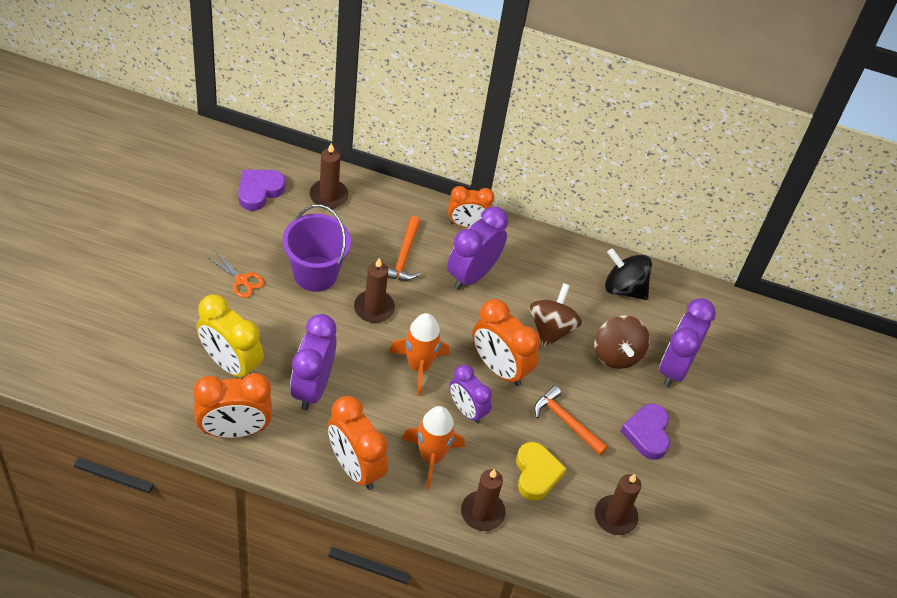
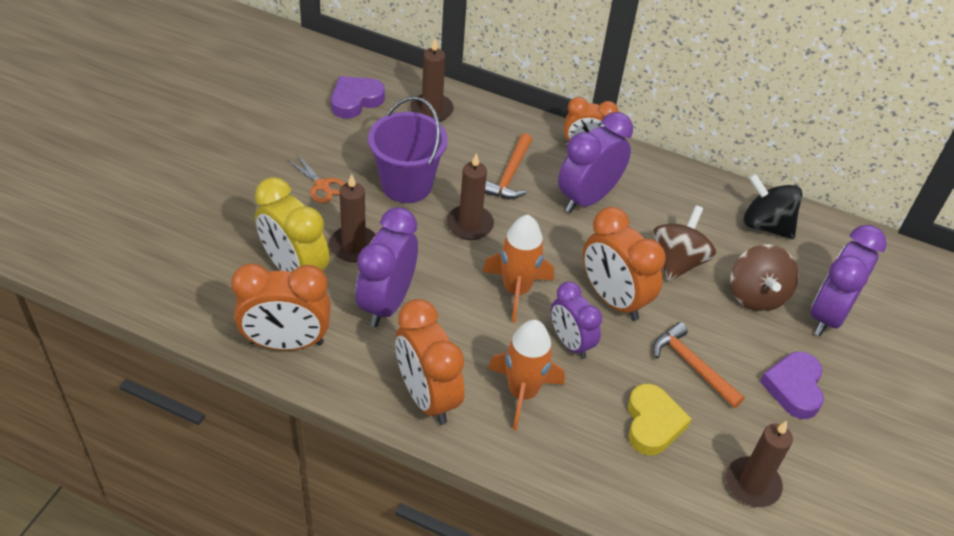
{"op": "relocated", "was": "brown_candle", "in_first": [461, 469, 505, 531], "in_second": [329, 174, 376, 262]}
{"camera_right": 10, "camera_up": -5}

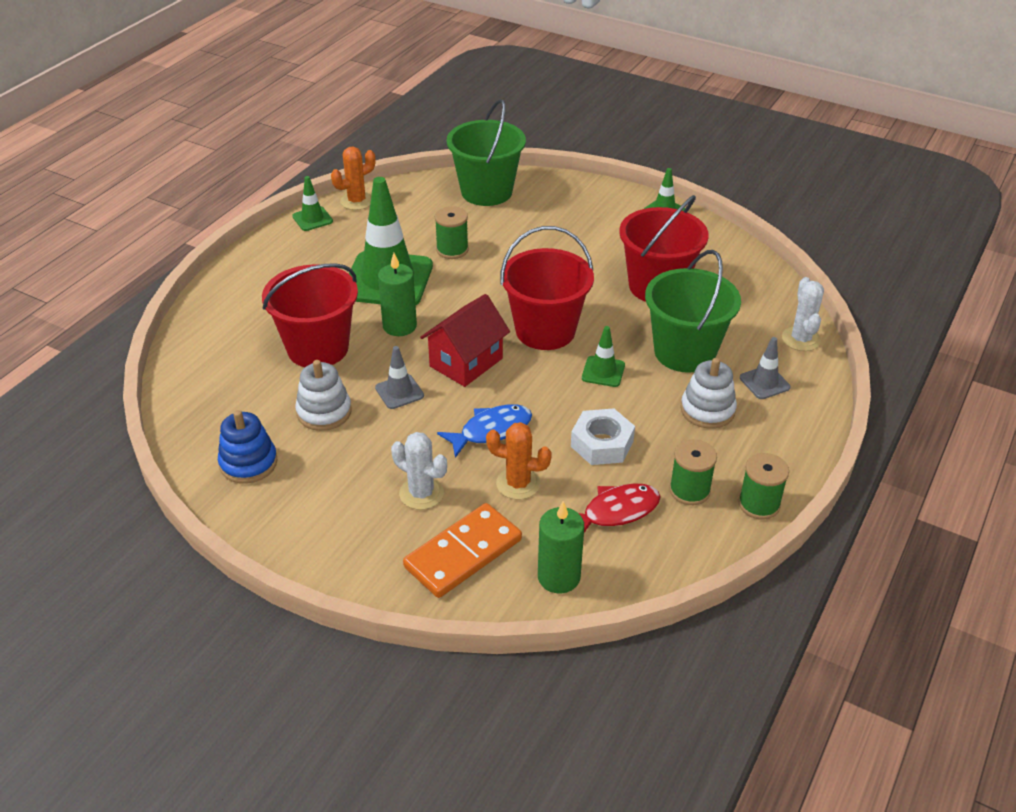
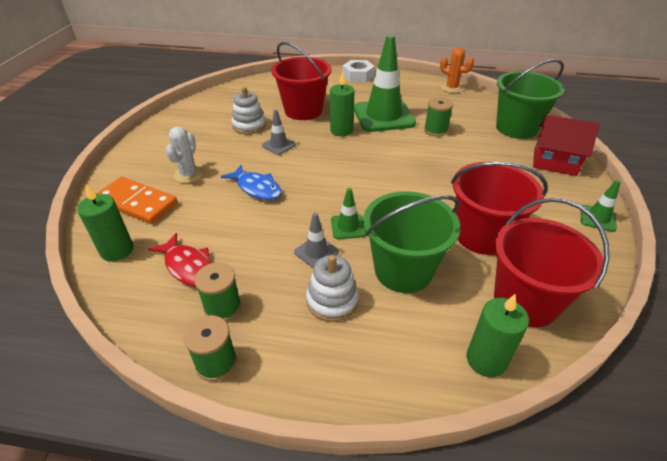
{"op": "missing", "was": "cobalt_stacking_toy", "in_first": [218, 410, 277, 484]}
{"op": "missing", "was": "emerald_road_cone", "in_first": [292, 176, 333, 231]}
{"op": "missing", "was": "orange_saguaro_cactus", "in_first": [486, 422, 552, 500]}
{"op": "relocated", "was": "red_house", "in_first": [420, 294, 510, 387], "in_second": [533, 115, 599, 176]}
{"op": "relocated", "was": "red_pail", "in_first": [500, 226, 594, 350], "in_second": [494, 198, 610, 327]}
{"op": "relocated", "was": "pure_white_hexagon_nut", "in_first": [571, 408, 635, 465], "in_second": [342, 60, 375, 82]}
{"op": "relocated", "was": "grey_road_cone", "in_first": [740, 337, 791, 399], "in_second": [294, 213, 339, 268]}
{"op": "exchanged", "was": "pure_white_saguaro_cactus", "now": "emerald_candle", "in_first": [782, 277, 824, 351], "in_second": [467, 293, 529, 377]}
{"camera_right": 70, "camera_up": 0}

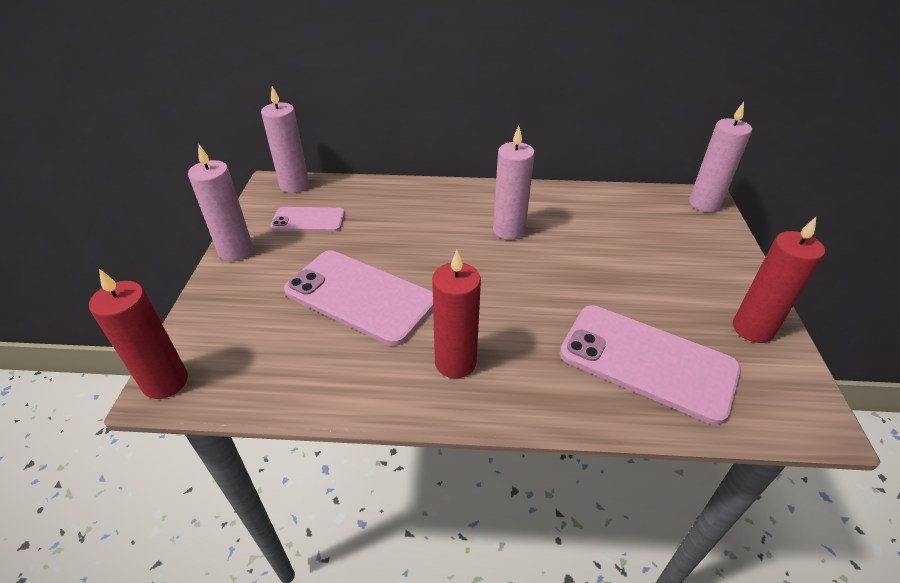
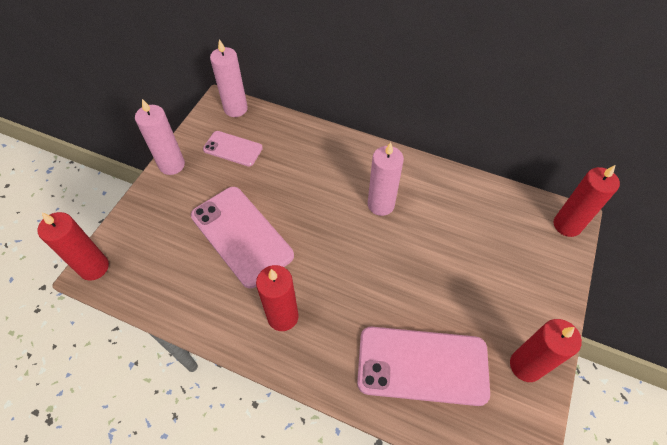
{"op": "colour", "was": "rosy_candle", "now": "red_candle", "in_first": [689, 102, 752, 212], "in_second": [554, 165, 620, 237]}
{"op": "spun", "was": "rosy_mobile_phone", "in_first": [560, 305, 741, 425], "in_second": [357, 327, 490, 406], "clockwise": -45}
{"camera_right": 20, "camera_up": 15}

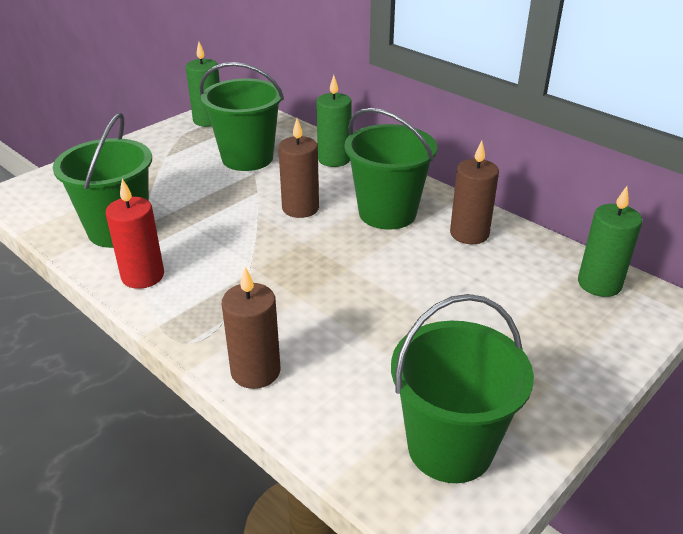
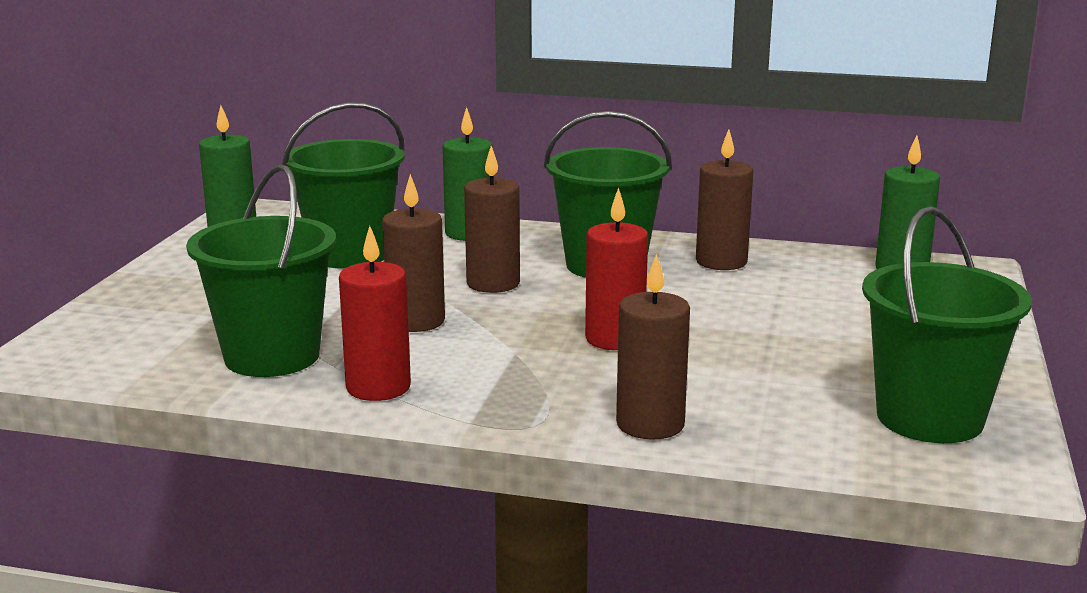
{"op": "appeared", "now": "brown_candle", "in_second": [382, 174, 445, 332]}
{"op": "appeared", "now": "red_candle", "in_second": [585, 187, 648, 350]}
{"camera_right": -30, "camera_up": -15}

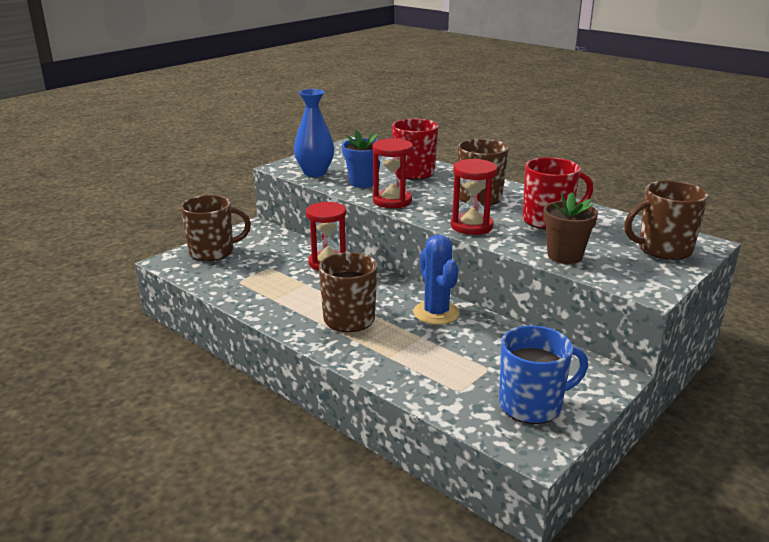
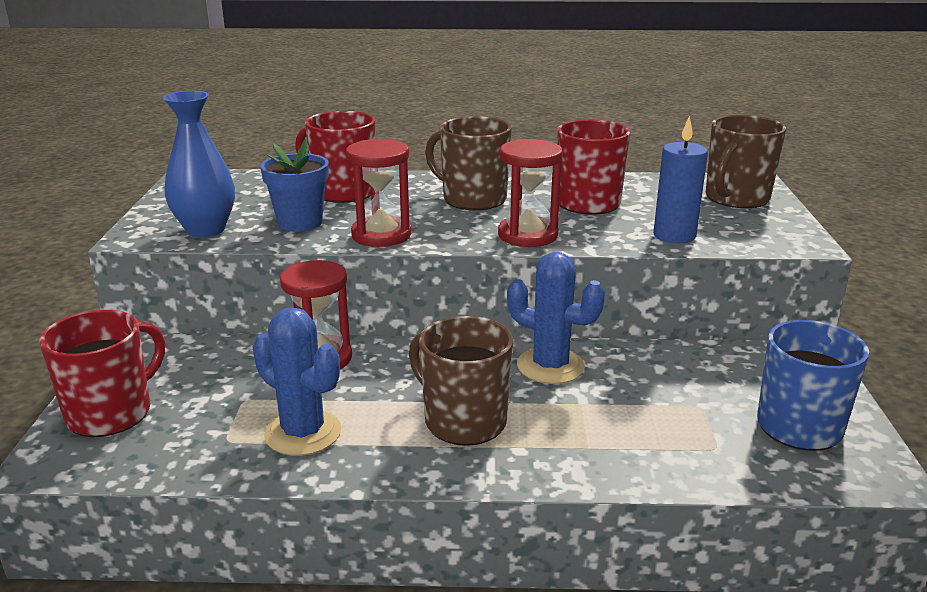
{"op": "appeared", "now": "cobalt_saguaro_cactus", "in_second": [252, 307, 341, 456]}
{"op": "exchanged", "was": "brown_flower_pot", "now": "cobalt_candle", "in_first": [543, 192, 598, 264], "in_second": [653, 116, 708, 243]}
{"op": "colour", "was": "brown_mug", "now": "red_mug", "in_first": [180, 195, 251, 261], "in_second": [39, 310, 165, 437]}
{"camera_right": -40, "camera_up": 0}

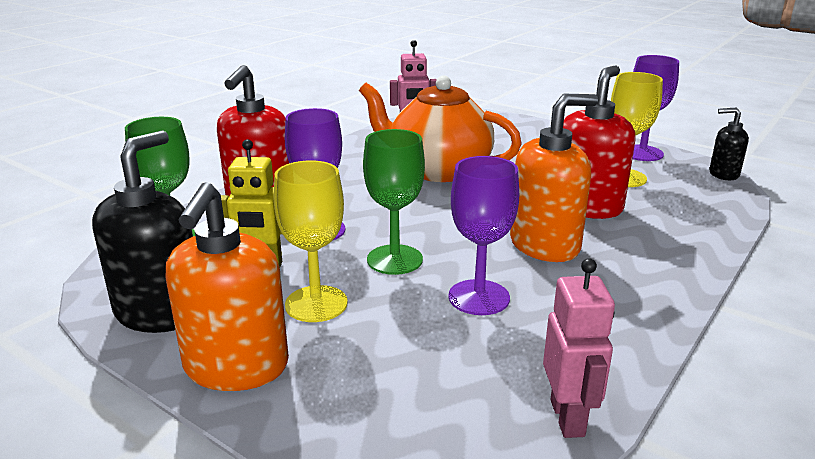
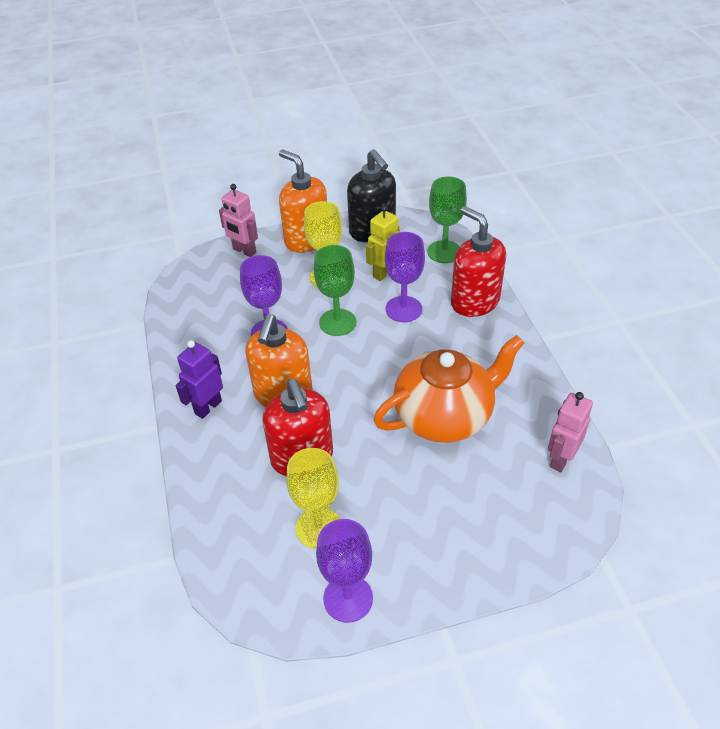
{"op": "missing", "was": "jet-black_pump_bottle", "in_first": [709, 107, 749, 180]}
{"op": "appeared", "now": "purple_robot", "in_second": [176, 340, 223, 419]}
{"op": "relocated", "was": "rosy_robot", "in_first": [543, 258, 615, 438], "in_second": [219, 184, 258, 257]}
{"camera_right": 130, "camera_up": 20}

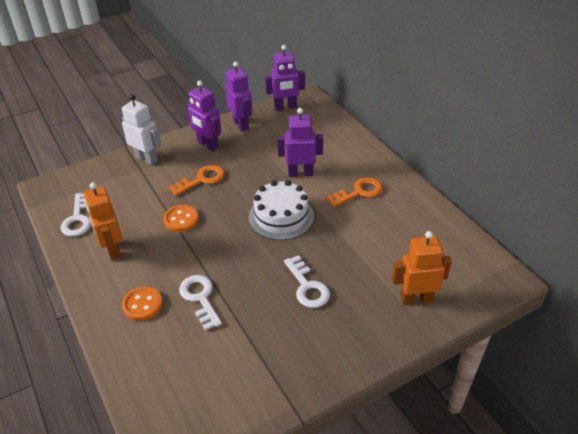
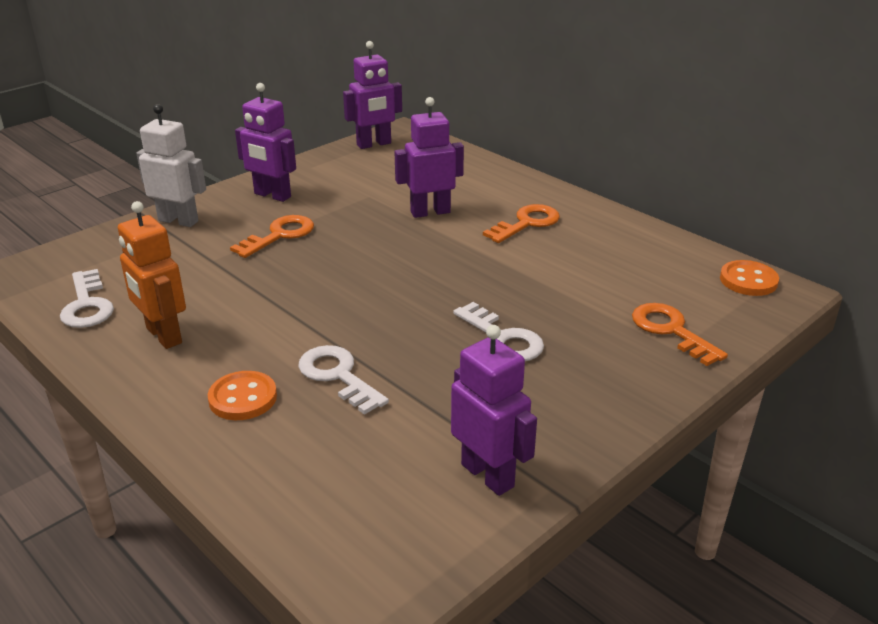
{"op": "missing", "was": "pure_white_layer_cake", "in_first": [249, 180, 314, 240]}
{"op": "relocated", "was": "orange_sewing_button", "in_first": [163, 205, 199, 232], "in_second": [720, 260, 779, 296]}
{"op": "relocated", "was": "purple_robot", "in_first": [225, 61, 253, 132], "in_second": [451, 325, 537, 496]}
{"op": "exchanged", "was": "orange_robot", "now": "orange_door_key", "in_first": [392, 231, 452, 305], "in_second": [632, 303, 728, 366]}
{"camera_right": -15, "camera_up": -10}

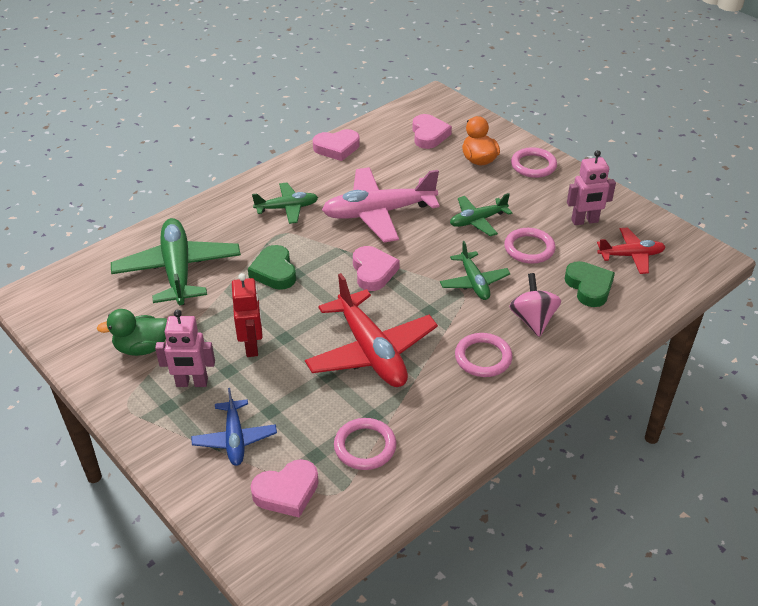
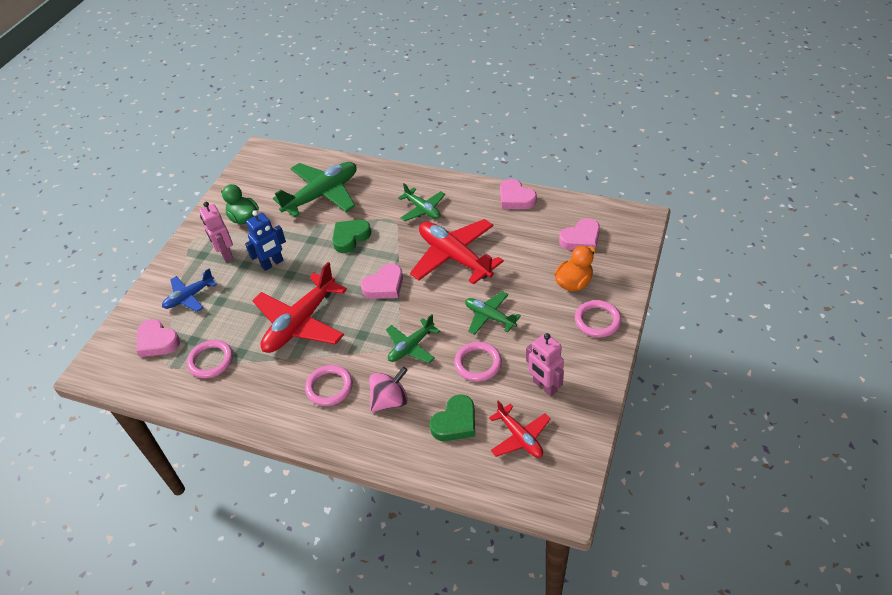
{"op": "colour", "was": "red_robot", "now": "cobalt_robot", "in_first": [232, 273, 263, 357], "in_second": [245, 210, 286, 271]}
{"op": "colour", "was": "rosy_aeroplane", "now": "red_aeroplane", "in_first": [322, 167, 440, 242], "in_second": [410, 219, 504, 285]}
{"camera_right": 65, "camera_up": 5}

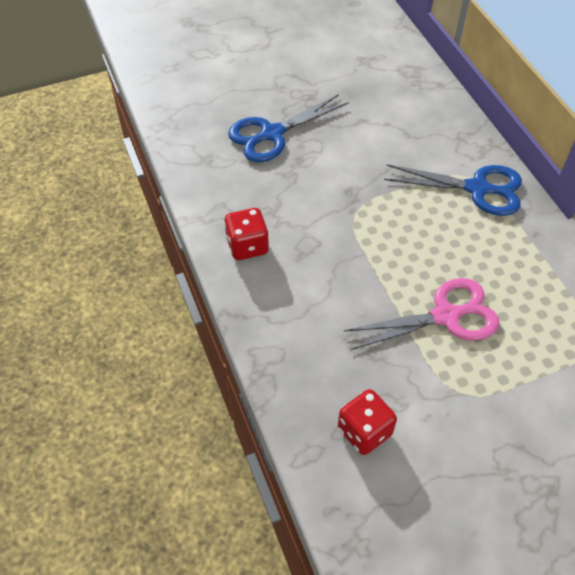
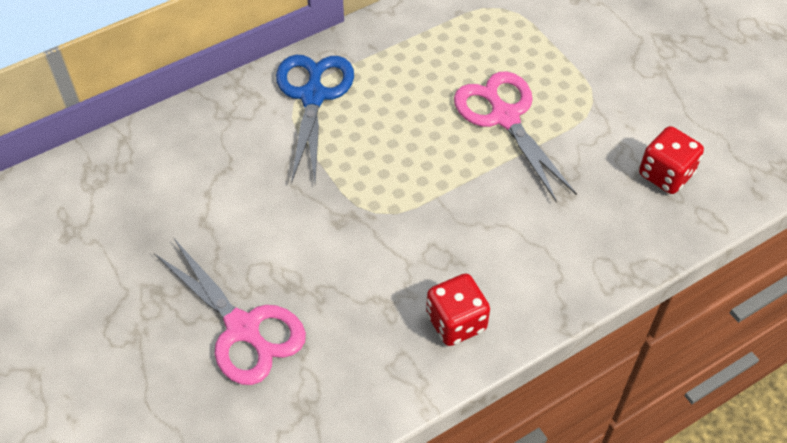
{"op": "colour", "was": "cobalt_shears", "now": "rosy_shears", "in_first": [228, 94, 349, 162], "in_second": [154, 239, 306, 385]}
{"camera_right": -100, "camera_up": 0}

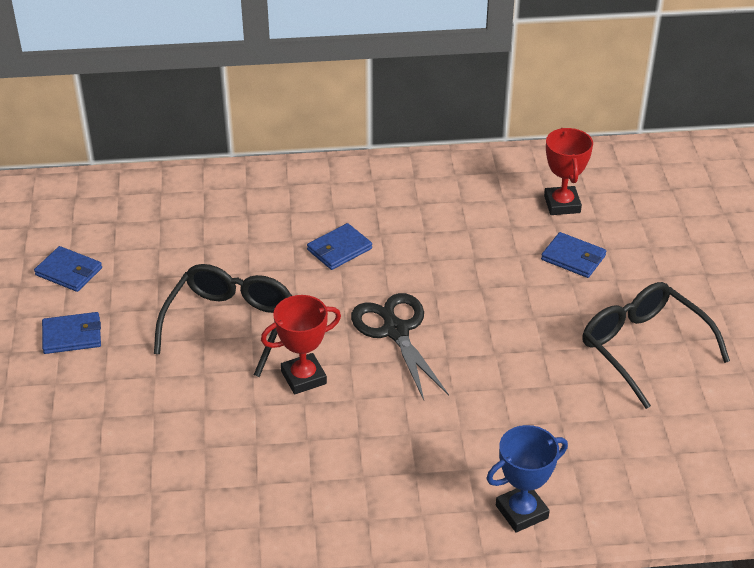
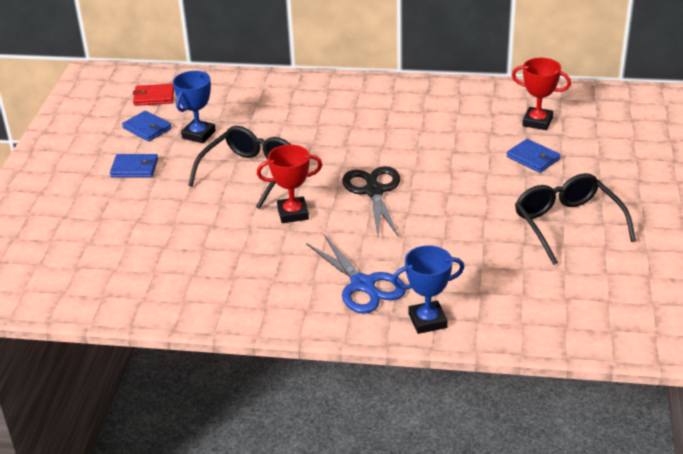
{"op": "missing", "was": "cobalt_wallet", "in_first": [307, 223, 372, 270]}
{"op": "appeared", "now": "red_wallet", "in_second": [133, 83, 174, 106]}
{"op": "appeared", "now": "cobalt_trophy", "in_second": [173, 71, 216, 143]}
{"op": "appeared", "now": "cobalt_shears", "in_second": [306, 235, 406, 314]}
{"op": "spun", "was": "red_trophy", "in_first": [544, 128, 593, 215], "in_second": [512, 58, 571, 130], "clockwise": -75}
{"camera_right": 15, "camera_up": -5}

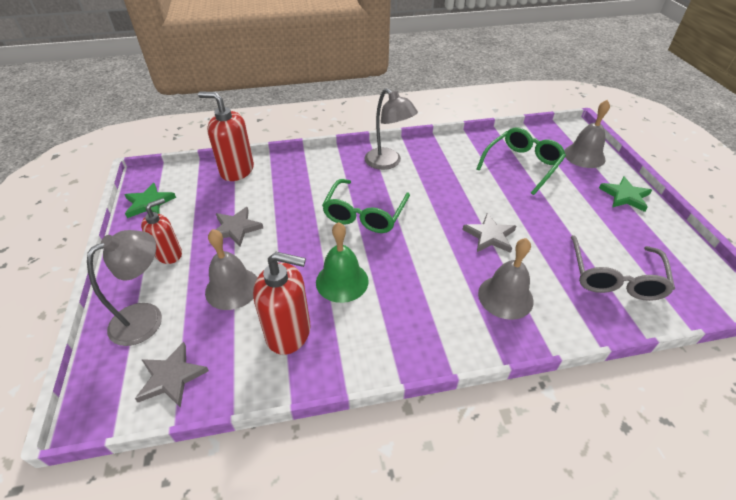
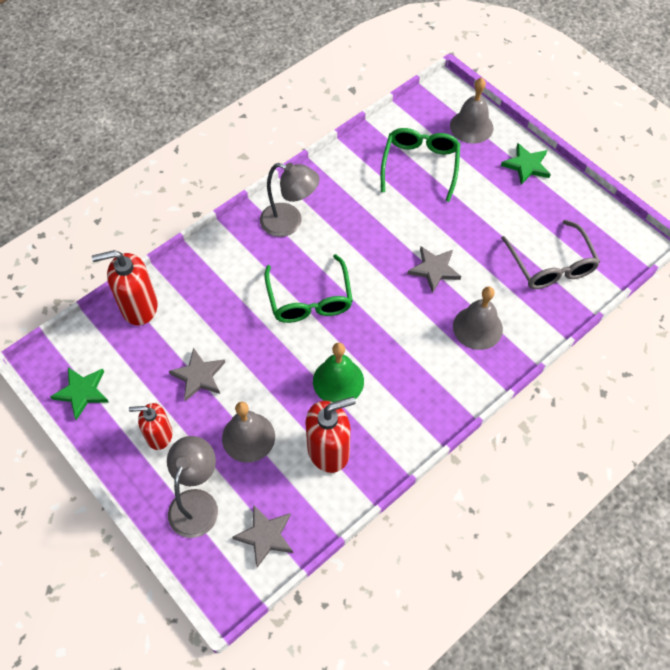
{"op": "spun", "was": "red_pump_bottle", "in_first": [141, 198, 182, 264], "in_second": [129, 403, 172, 450], "clockwise": -105}
{"camera_right": -30, "camera_up": 15}

